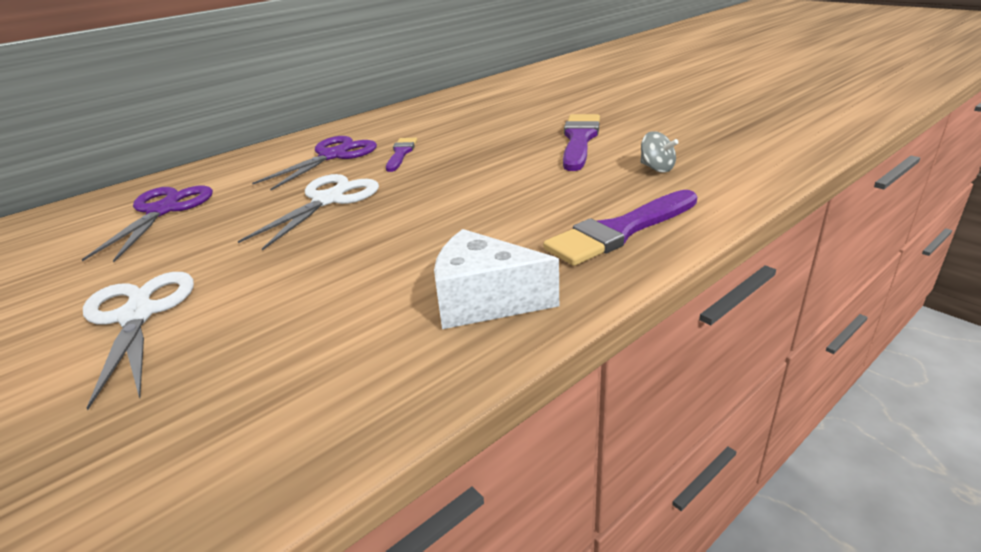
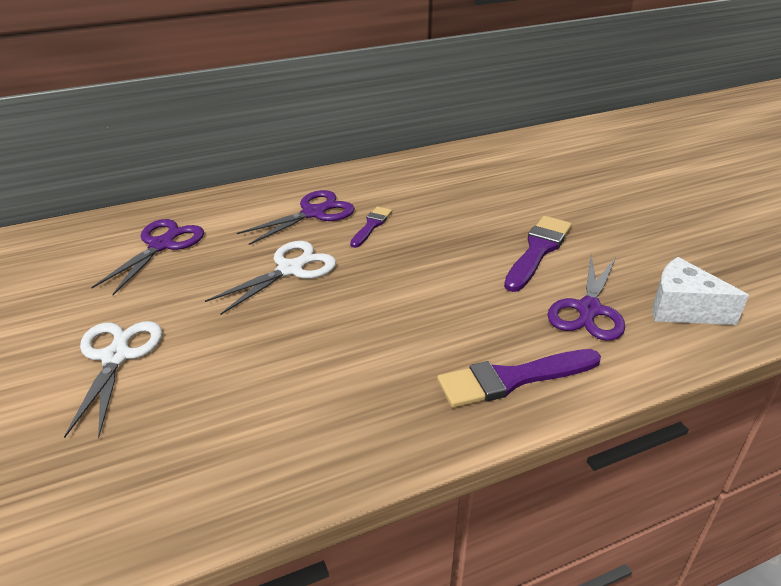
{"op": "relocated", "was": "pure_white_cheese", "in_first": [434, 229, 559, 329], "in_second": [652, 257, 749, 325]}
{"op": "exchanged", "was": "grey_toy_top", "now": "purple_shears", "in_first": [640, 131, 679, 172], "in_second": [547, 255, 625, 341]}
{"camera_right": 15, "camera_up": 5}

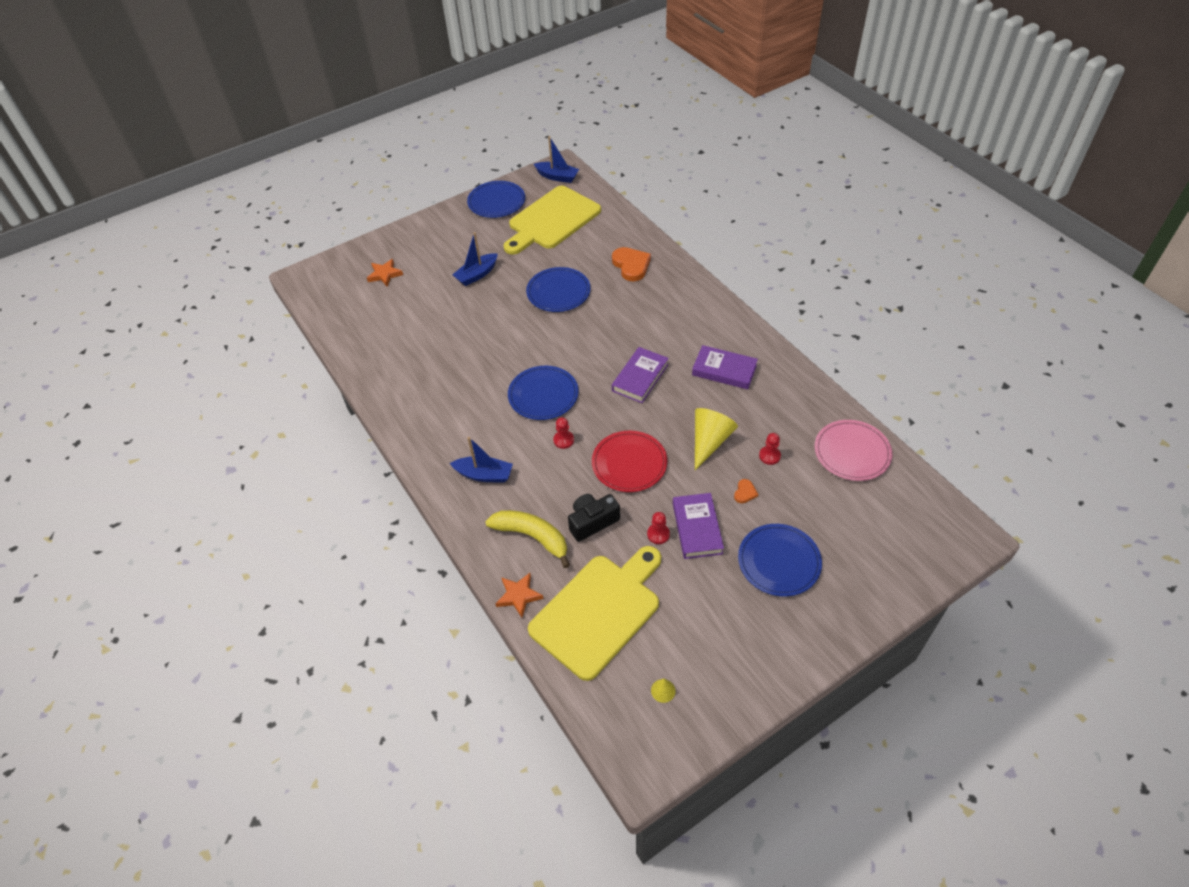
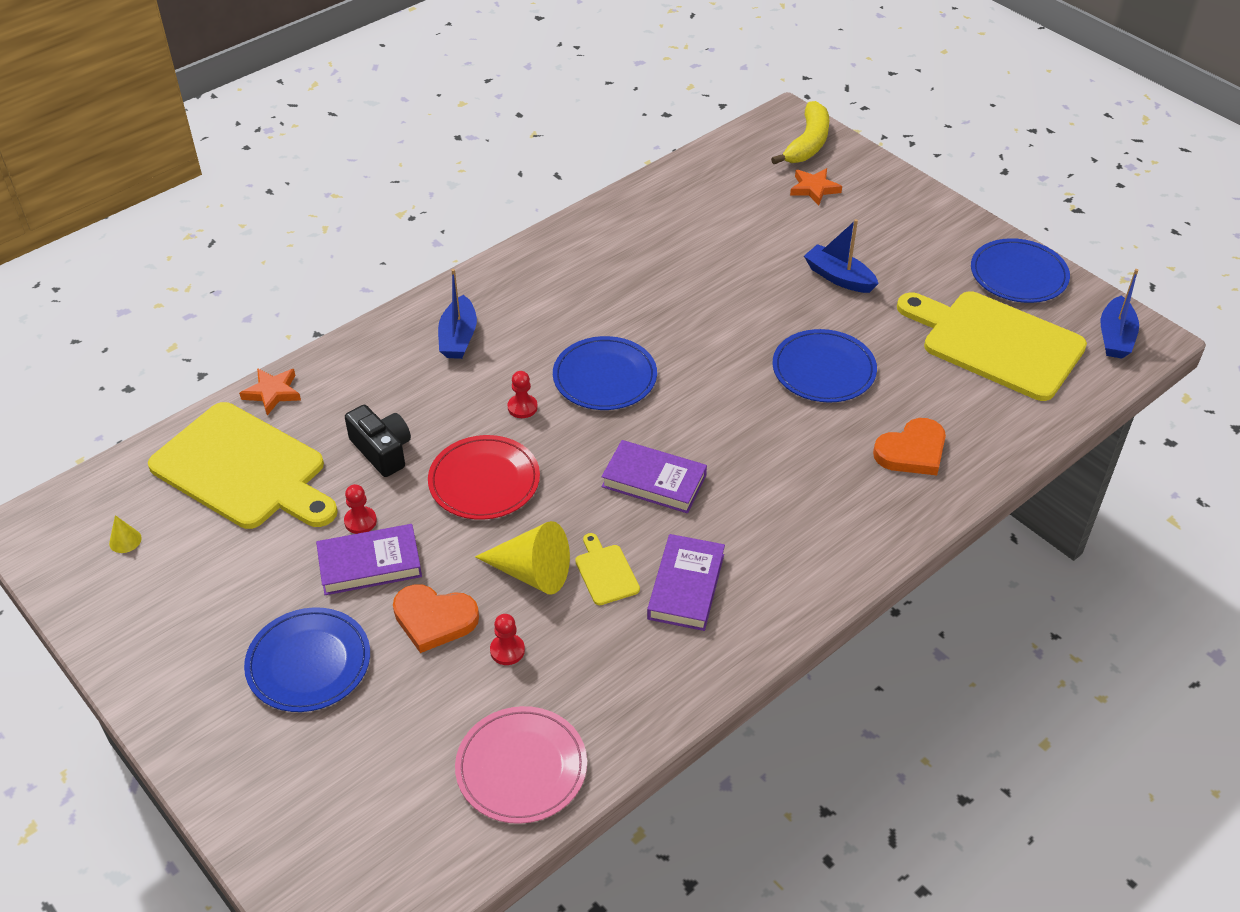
{"op": "appeared", "now": "yellow_cutting_board", "in_second": [575, 533, 640, 605]}
{"op": "relocated", "was": "yellow_toy_banana", "in_first": [485, 510, 570, 568], "in_second": [771, 101, 829, 164]}
{"op": "size", "was": "orange_love_heart", "in_first": [734, 479, 758, 503], "in_second": [393, 584, 479, 653], "ratio": 2.03}
{"camera_right": 80, "camera_up": -5}

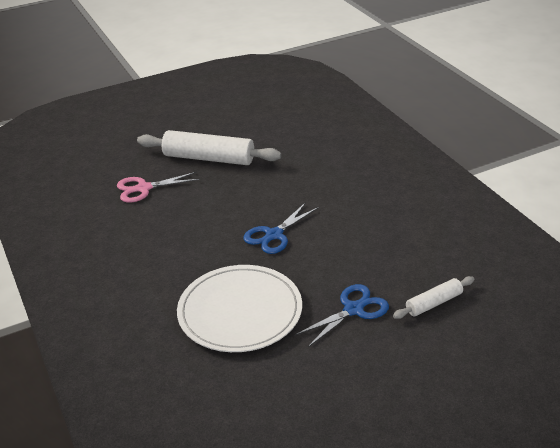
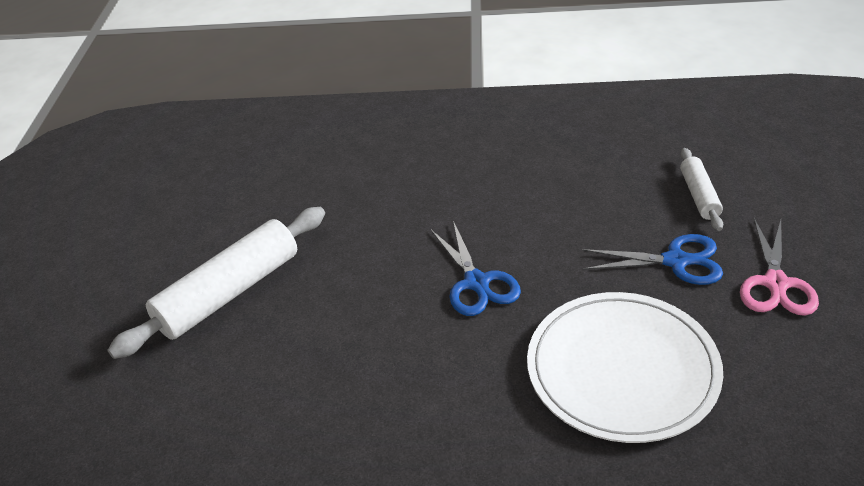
{"op": "relocated", "was": "rosy_shears", "in_first": [117, 172, 200, 202], "in_second": [740, 218, 819, 316]}
{"op": "spun", "was": "cobalt_shears", "in_first": [295, 284, 389, 347], "in_second": [581, 234, 723, 285], "clockwise": 105}
{"camera_right": -60, "camera_up": 5}

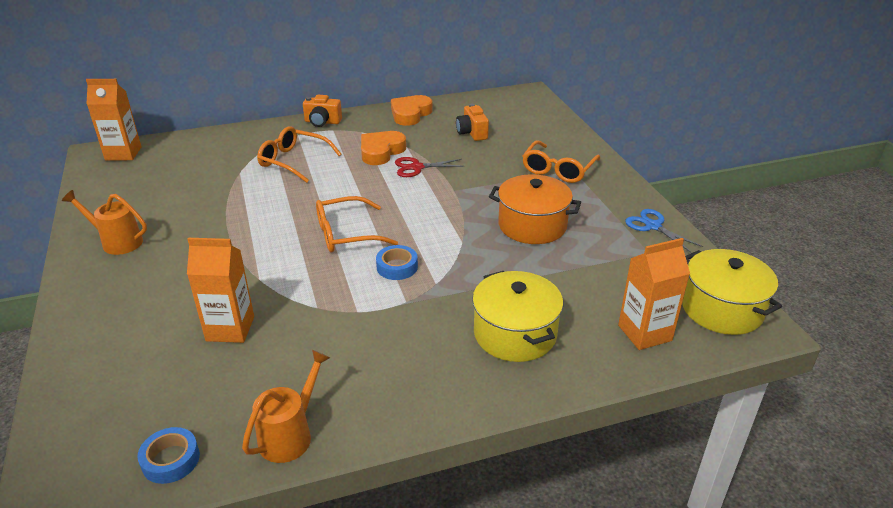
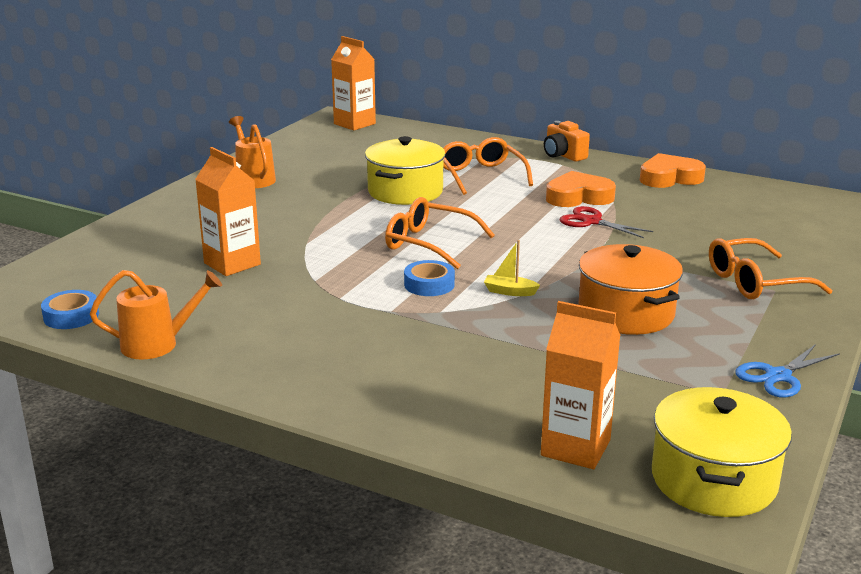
{"op": "missing", "was": "orange_camera", "in_first": [456, 104, 489, 141]}
{"op": "appeared", "now": "yellow_sailboat", "in_second": [484, 240, 540, 296]}
{"op": "relocated", "was": "yellow_stockpot", "in_first": [472, 271, 563, 362], "in_second": [365, 136, 445, 205]}
{"op": "spun", "was": "cobalt_shears", "in_first": [625, 209, 703, 253], "in_second": [735, 344, 840, 398], "clockwise": -135}
{"camera_right": 45, "camera_up": -10}

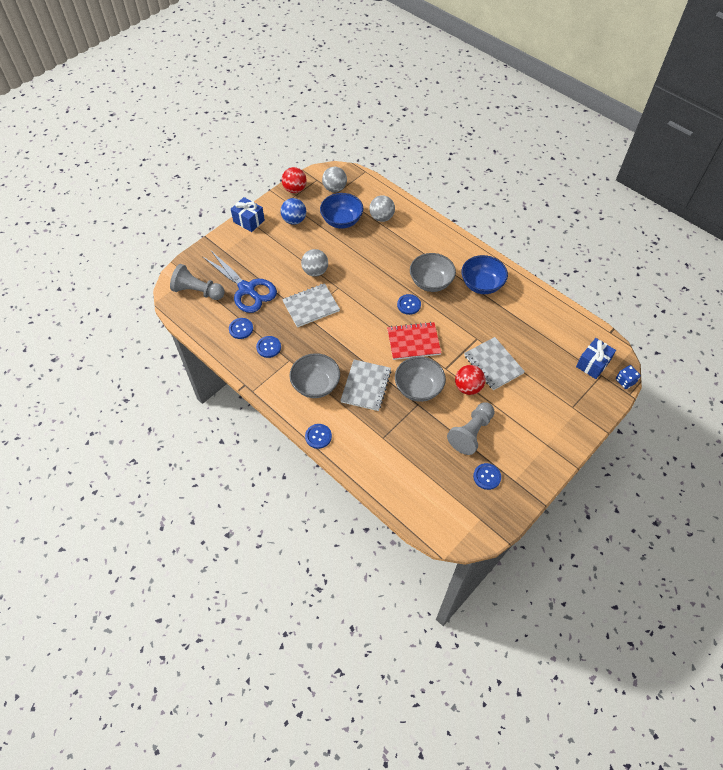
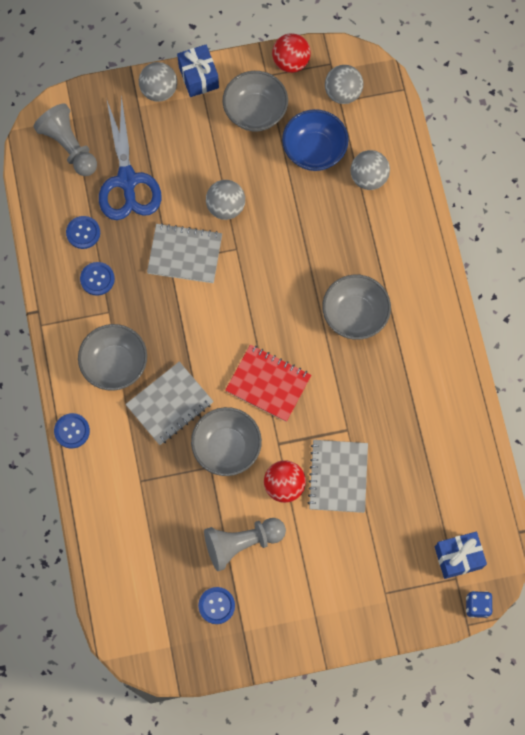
{"op": "missing", "was": "cobalt_sewing_button", "in_first": [397, 294, 421, 315]}
{"op": "missing", "was": "cobalt_deep_dish", "in_first": [461, 255, 508, 294]}
{"op": "appeared", "now": "grey_ball", "in_second": [139, 62, 177, 102]}
{"op": "exchanged", "was": "cobalt_ball", "now": "grey_deep_dish", "in_first": [281, 198, 306, 225], "in_second": [223, 71, 288, 132]}
{"camera_right": 35, "camera_up": 15}

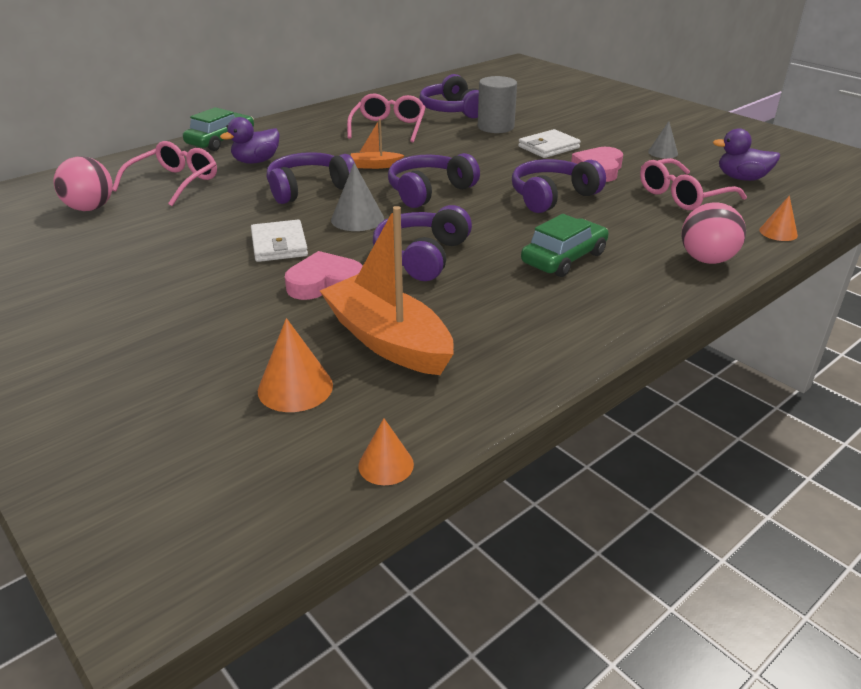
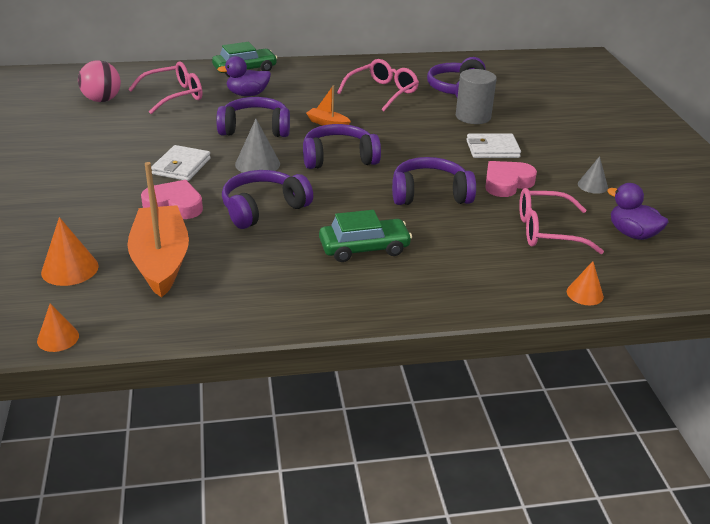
{"op": "missing", "was": "rosy_ball", "in_first": [681, 202, 746, 264]}
{"camera_right": 30, "camera_up": 0}

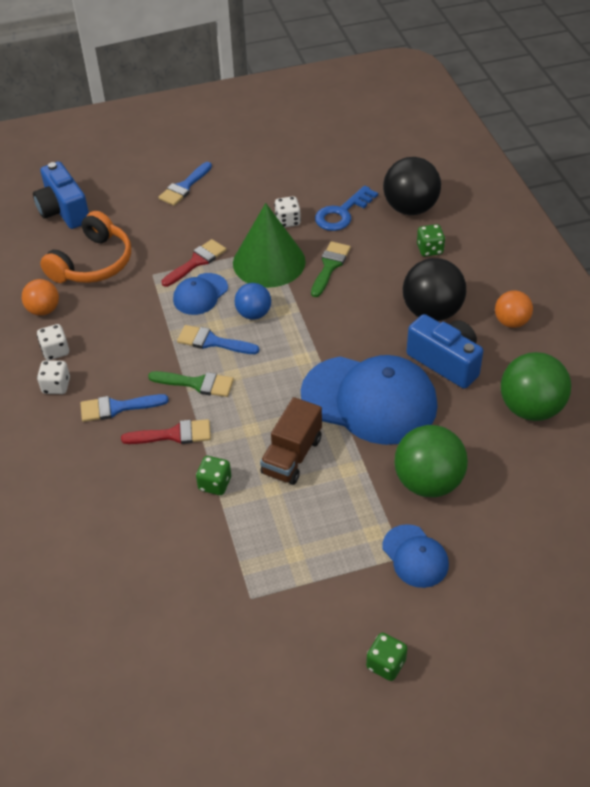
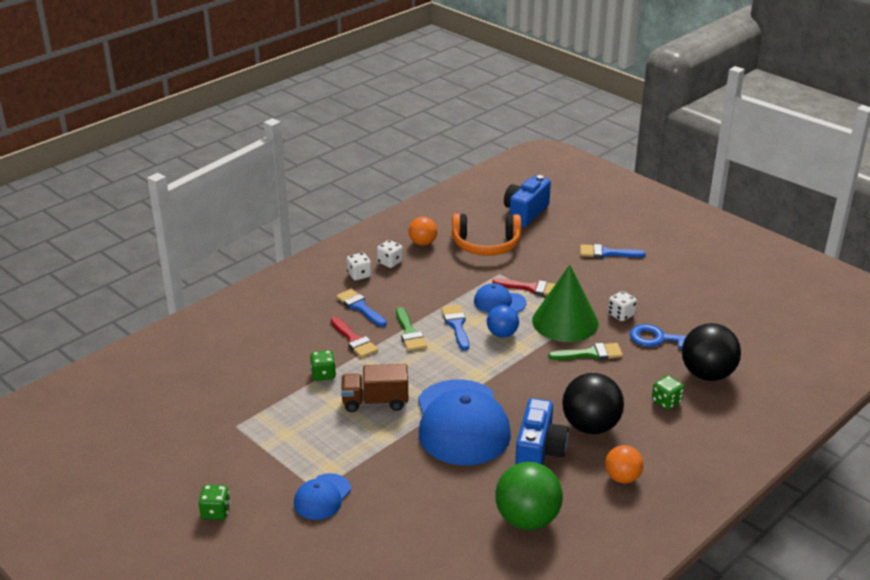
{"op": "missing", "was": "emerald_ball", "in_first": [395, 425, 468, 497]}
{"camera_right": 60, "camera_up": -15}

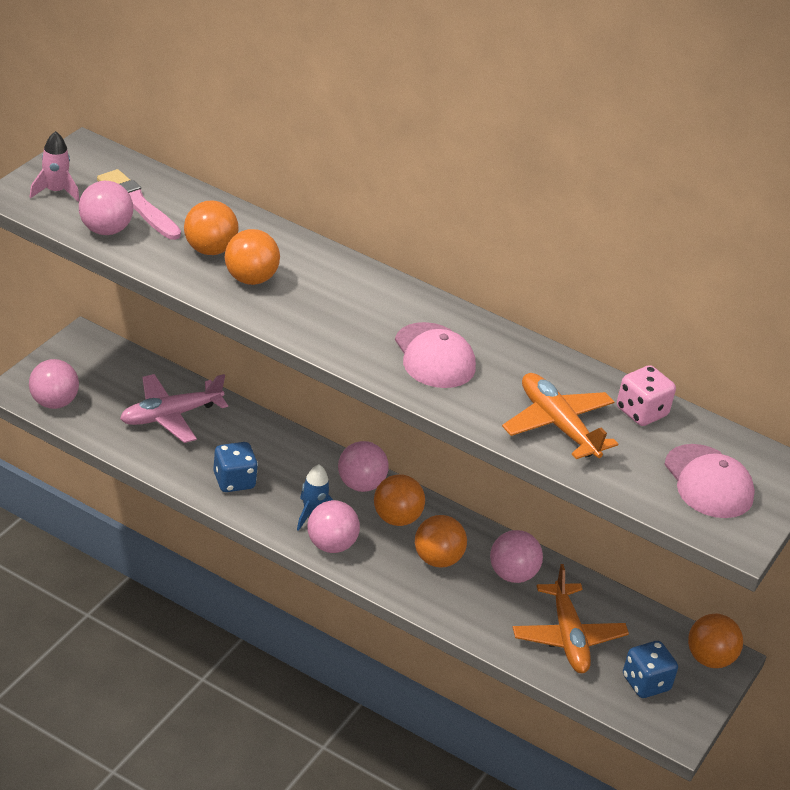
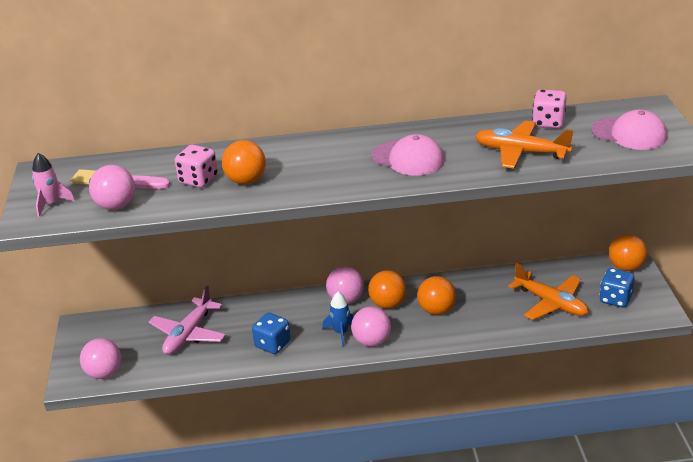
{"op": "missing", "was": "rosy_ball", "in_first": [490, 530, 543, 583]}
{"op": "exchanged", "was": "orange_ball", "now": "rosy_dice", "in_first": [184, 201, 239, 255], "in_second": [175, 145, 218, 188]}
{"camera_right": -30, "camera_up": -5}

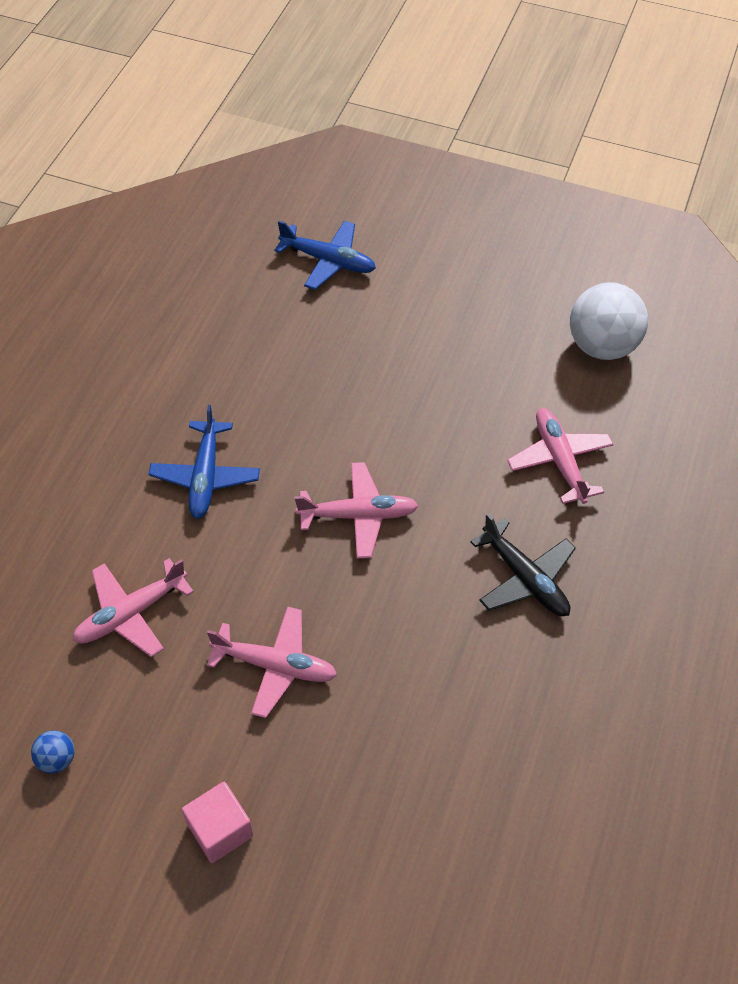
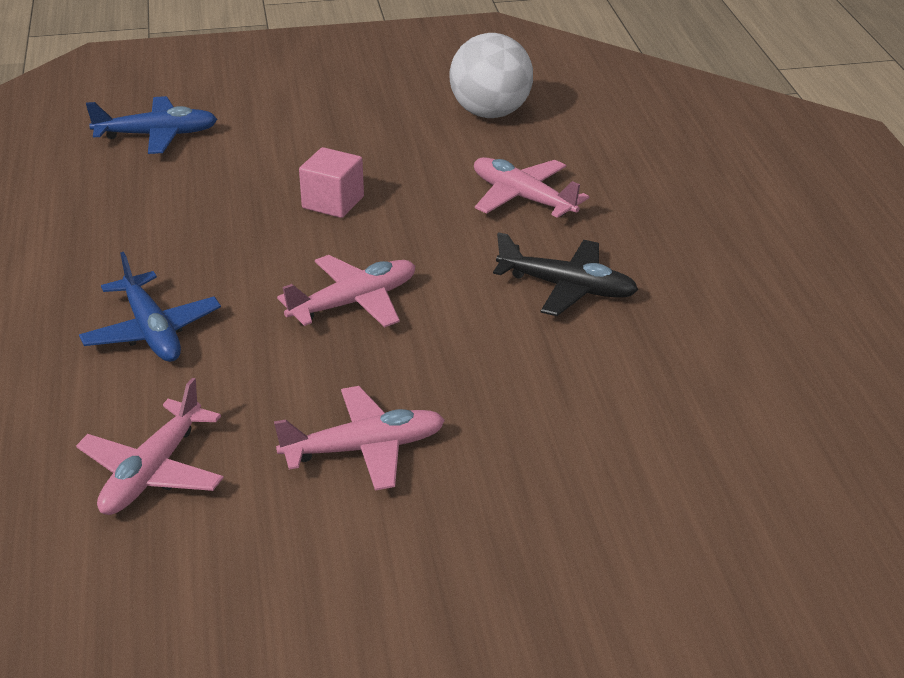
{"op": "missing", "was": "cobalt_ball", "in_first": [31, 731, 74, 773]}
{"op": "relocated", "was": "rosy_solid_cube", "in_first": [182, 782, 253, 863], "in_second": [299, 147, 364, 218]}
{"camera_right": -30, "camera_up": -20}

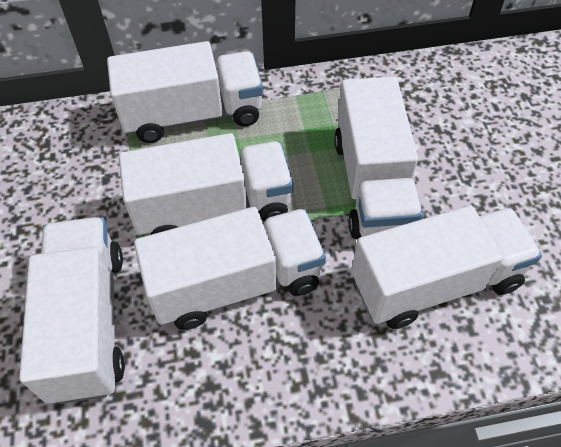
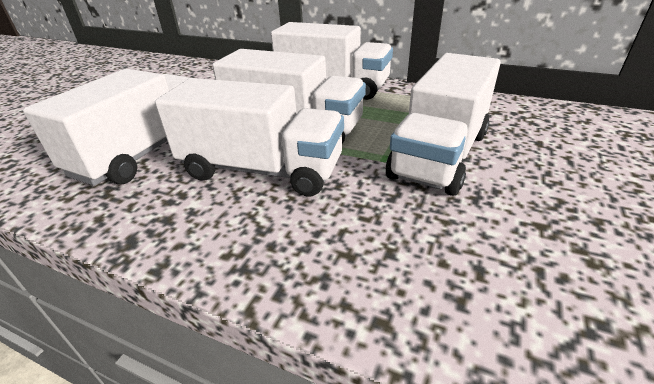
{"op": "missing", "was": "pure_white_truck", "in_first": [351, 206, 542, 329]}
{"camera_right": 35, "camera_up": -20}

